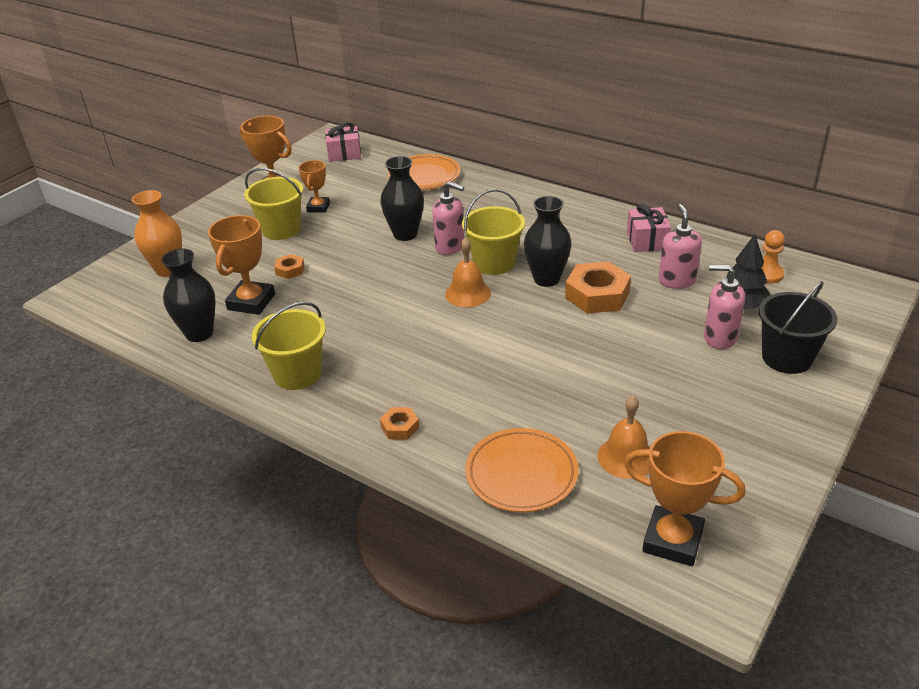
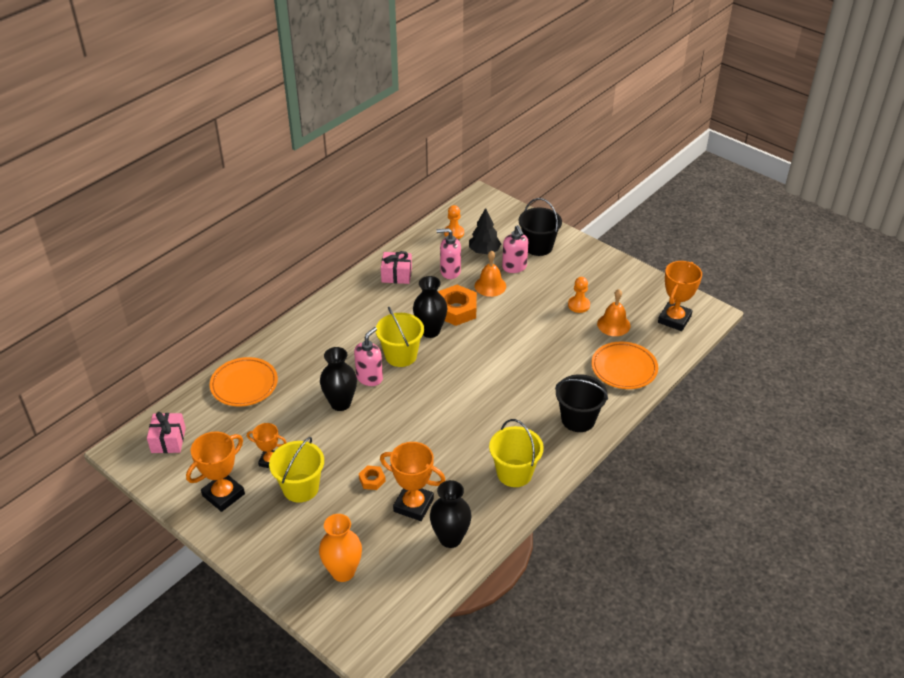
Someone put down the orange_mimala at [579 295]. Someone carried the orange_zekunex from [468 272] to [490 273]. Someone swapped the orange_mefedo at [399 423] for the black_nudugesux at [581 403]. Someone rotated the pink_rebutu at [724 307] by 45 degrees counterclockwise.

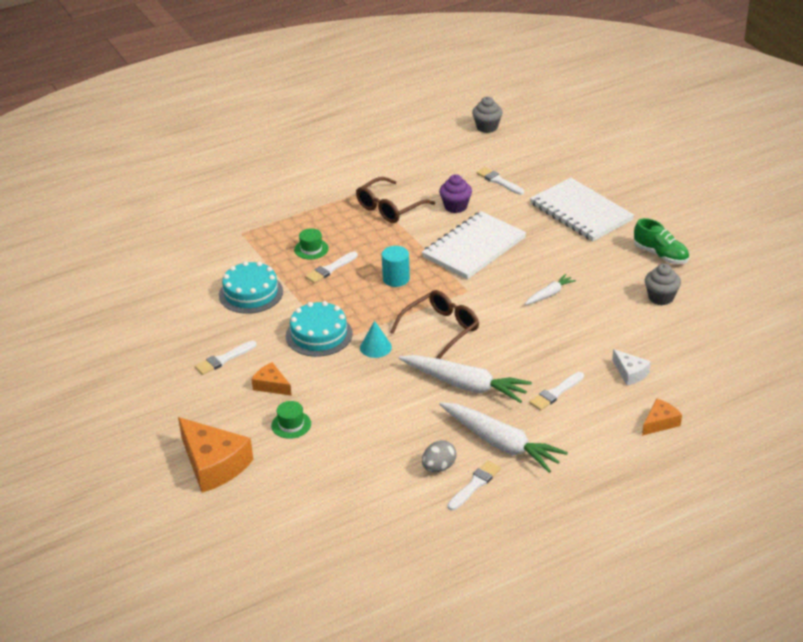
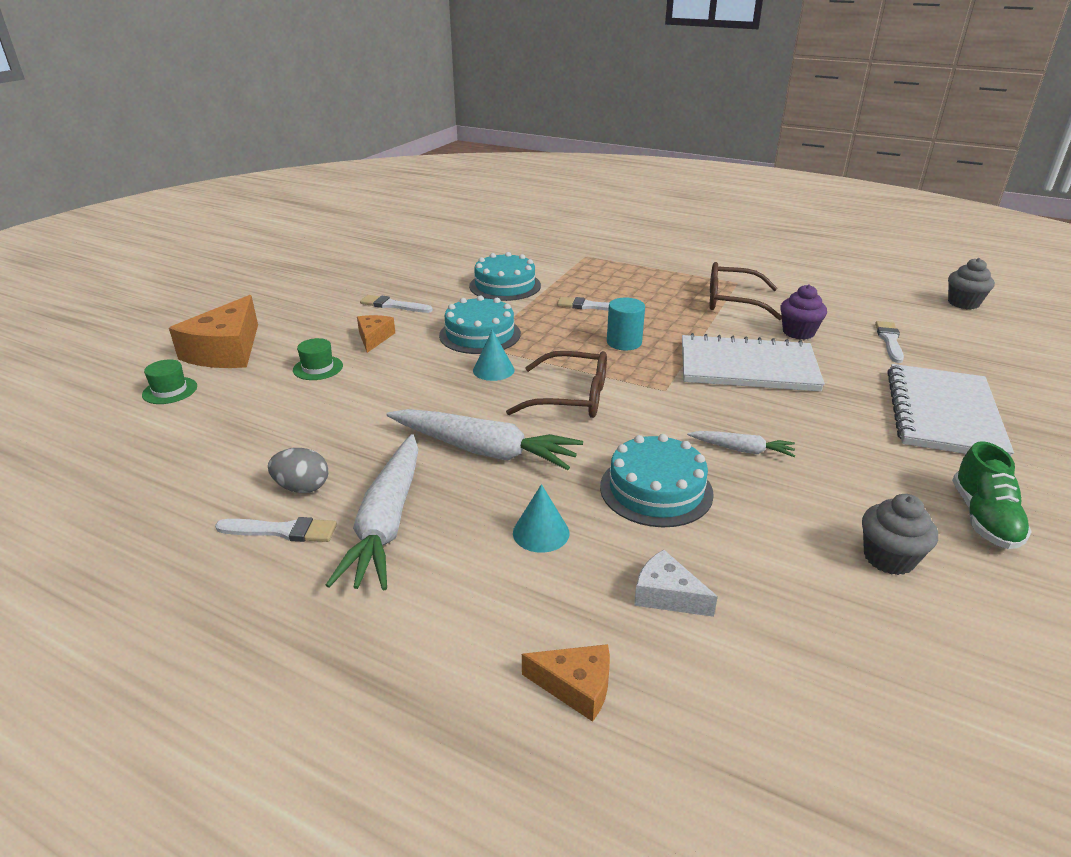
Someone put down the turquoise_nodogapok at [657 480]. Someone carried the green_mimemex from [311 244] to [169 381]. Someone swapped the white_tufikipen at [556 391] for the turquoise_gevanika at [541 518]. Someone rotated the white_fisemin at [465 379] by 60 degrees counterclockwise. Someone rotated the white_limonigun at [631 367] by 105 degrees clockwise.

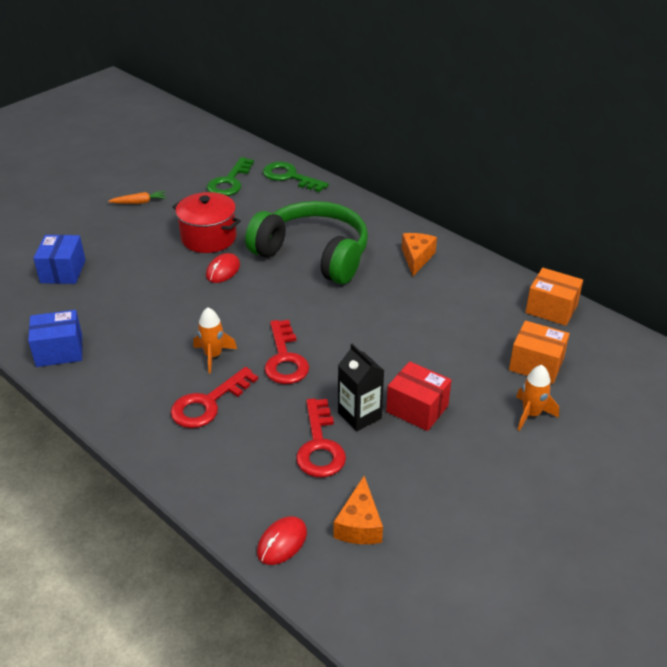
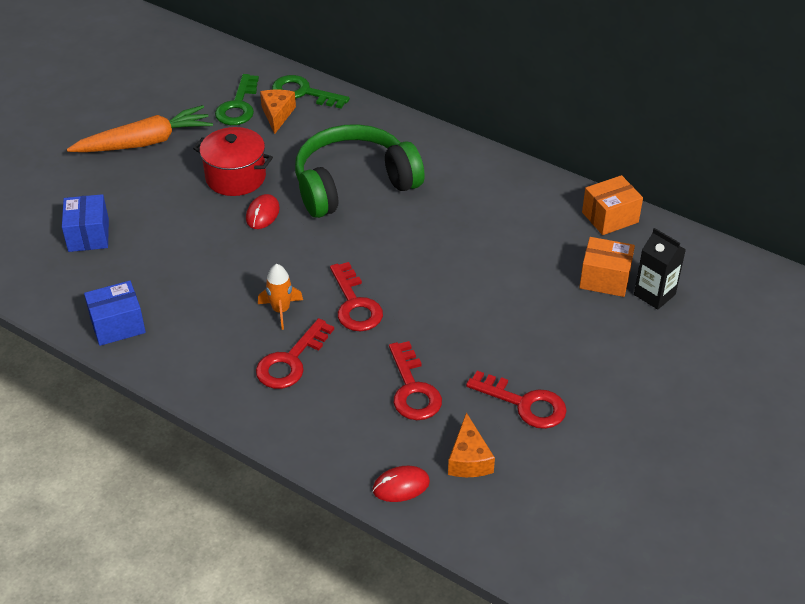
Someone took away the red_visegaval at [418 396]. Someone took away the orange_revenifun at [537 398]. Someone put down the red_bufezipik at [516 400]. Someone carried the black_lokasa from [361 387] to [660 269]. Someone carried the orange_limonigun from [419 254] to [278 112]. Someone rotated the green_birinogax at [306 242] by 45 degrees counterclockwise. Someone rotated the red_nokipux at [282 540] by 45 degrees clockwise. Someone rotated the orange_visegaval at [554 297] by 45 degrees counterclockwise. Someone scaled the orange_fisemin at [137 197] by 2.27.

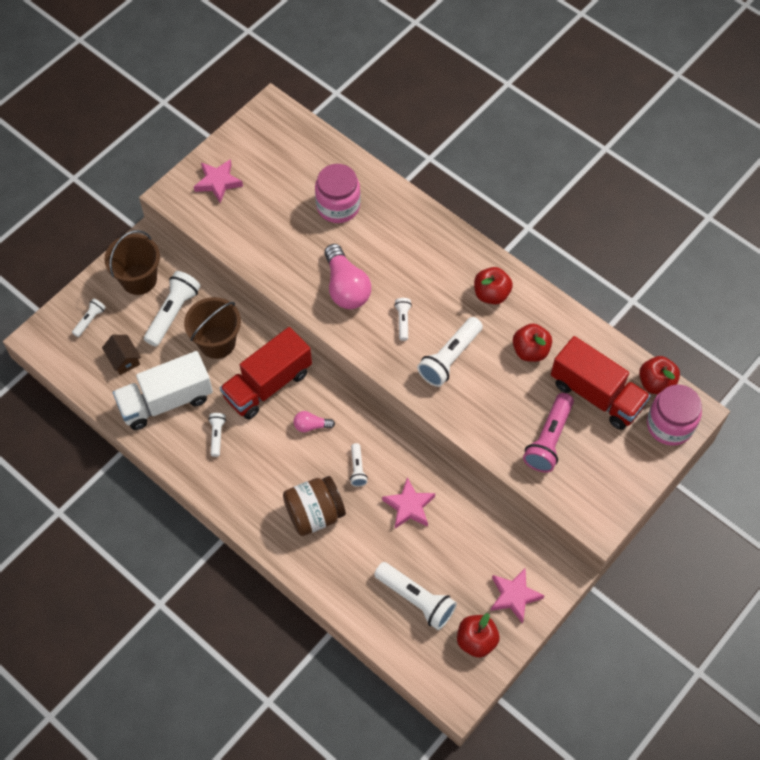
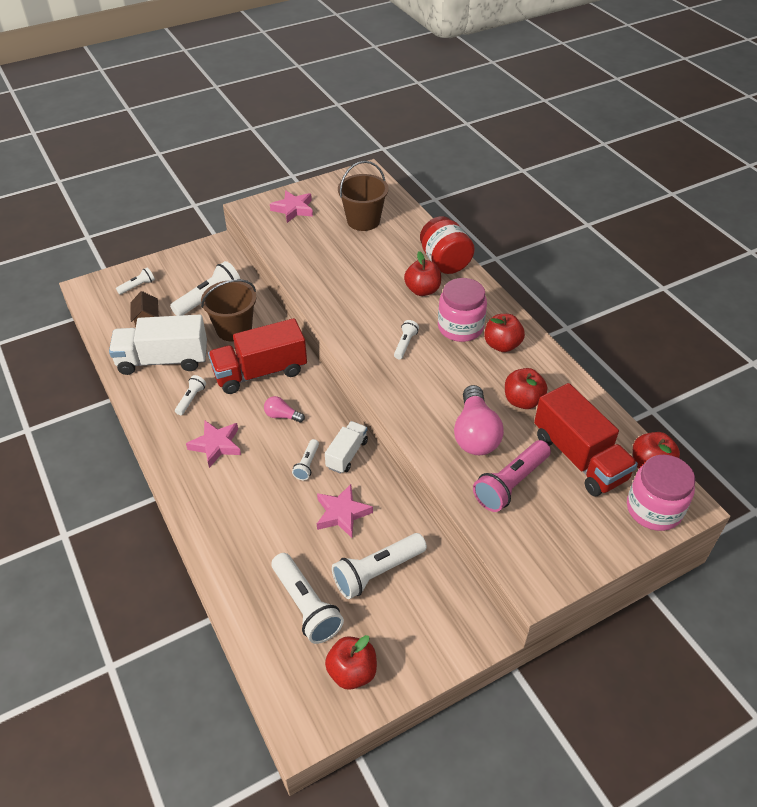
Someone took away the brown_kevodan at [314 506]. Someone put down the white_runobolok at [346 447]. Someone put down the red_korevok at [422 273]. Someone put down the red_kevodan at [447 245]. Someone carried the brown_nudugesux from [132 262] to [363 196]. Someone carried the pink_kevodan from [338 193] to [462 310]. Someone carried the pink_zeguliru from [347 276] to [479 420]. Someone carried the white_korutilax from [450 352] to [379 566]. Someone carried the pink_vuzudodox from [517 596] to [213 444].

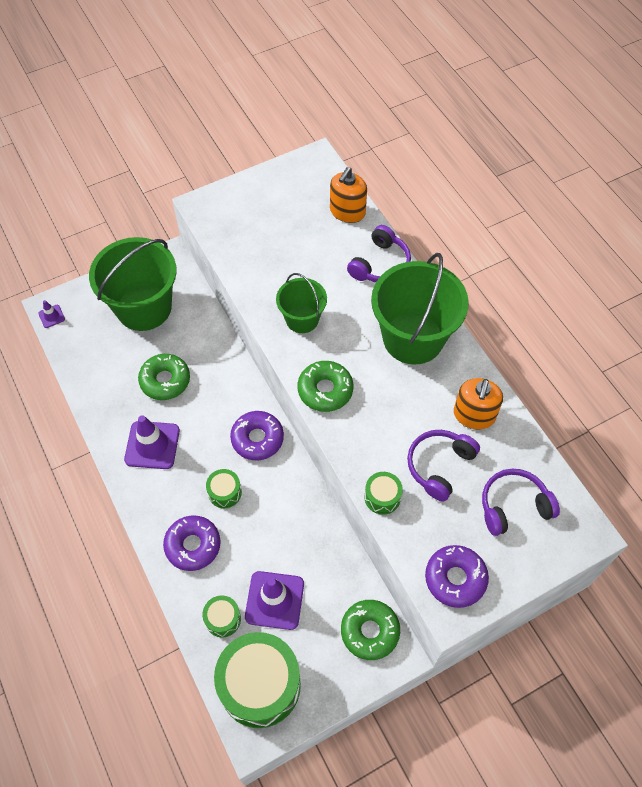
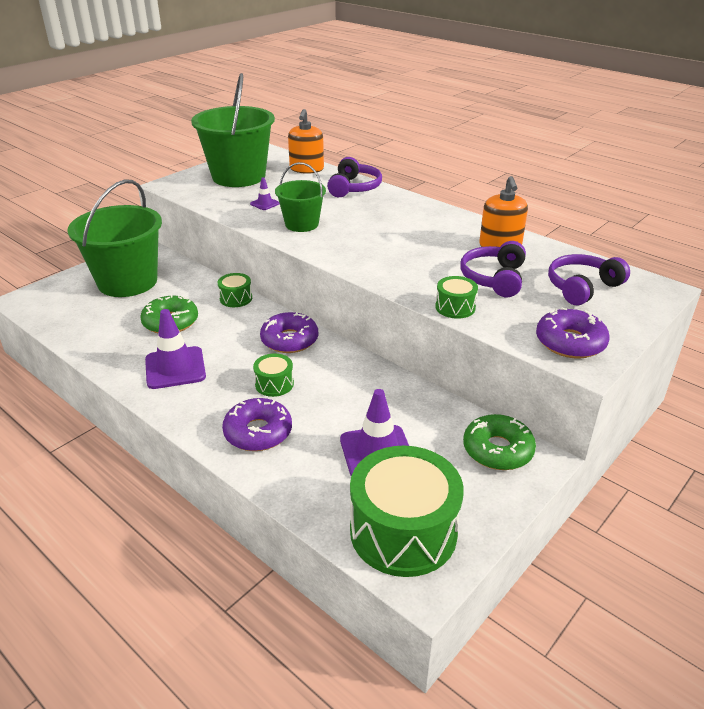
Someone took away the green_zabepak at [325 386]. Someone carried the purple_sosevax from [51 314] to [265 193]. Someone carried the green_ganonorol from [221 616] to [235 290]. Someone carried the green_nudugesux from [420 309] to [233 130].

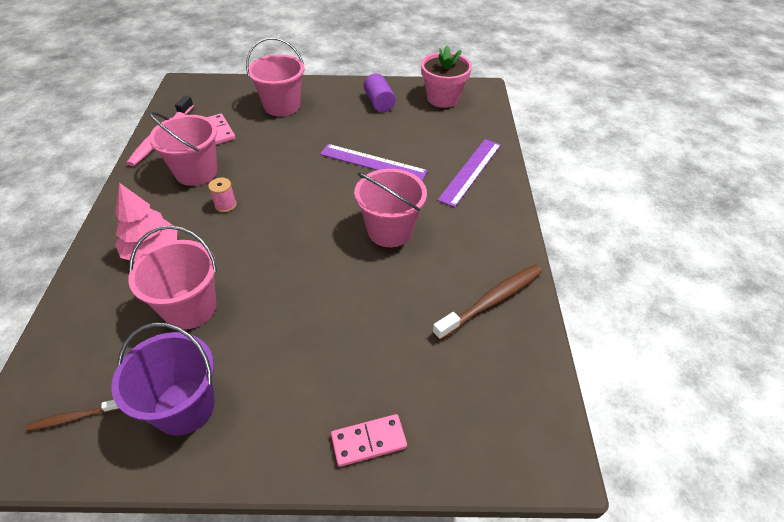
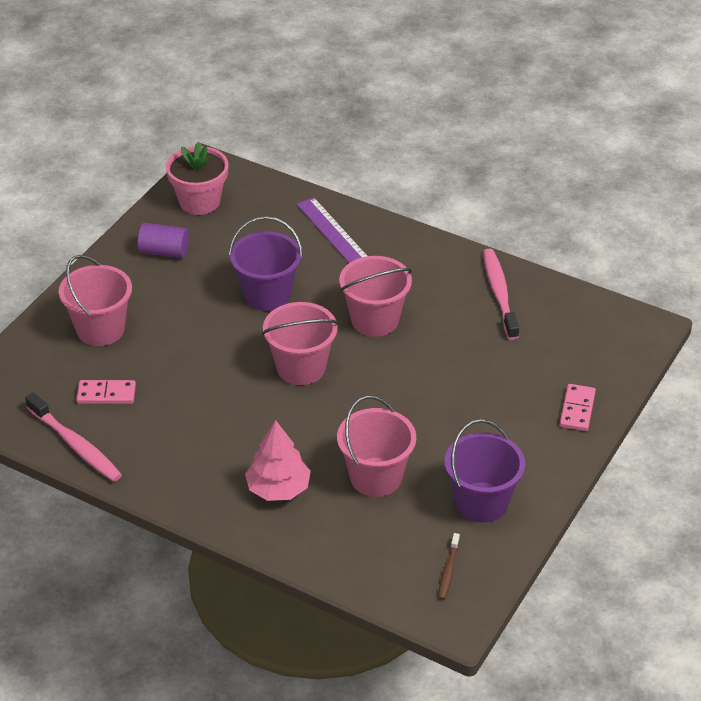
Someone took away the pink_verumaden at [222 195]. Someone carried the pink_nudugesux from [183 149] to [300 343]. Someone swapped the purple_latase at [374 162] for the purple_nudugesux at [266 263]. Someone repainted the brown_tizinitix at [487 302], which became the pink_tizinitix at [501 294].

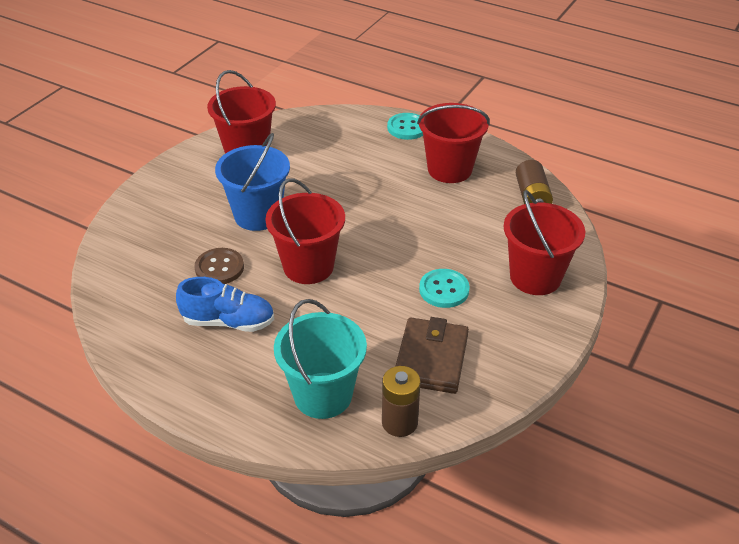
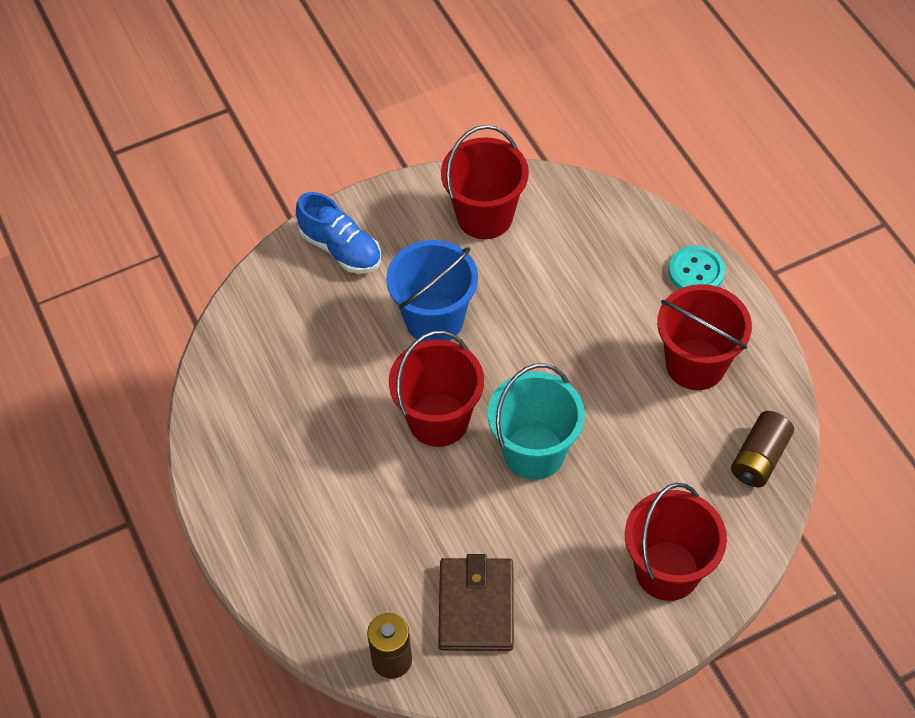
Someone took away the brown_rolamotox at [219 266]. Someone took away the turquoise_rolamotox at [444 288]. Someone carried the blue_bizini from [225 304] to [338 233]. Someone carried the turquoise_nudugesux from [320 359] to [536 421]. Someone rotated the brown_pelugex at [432 355] by 45 degrees counterclockwise.

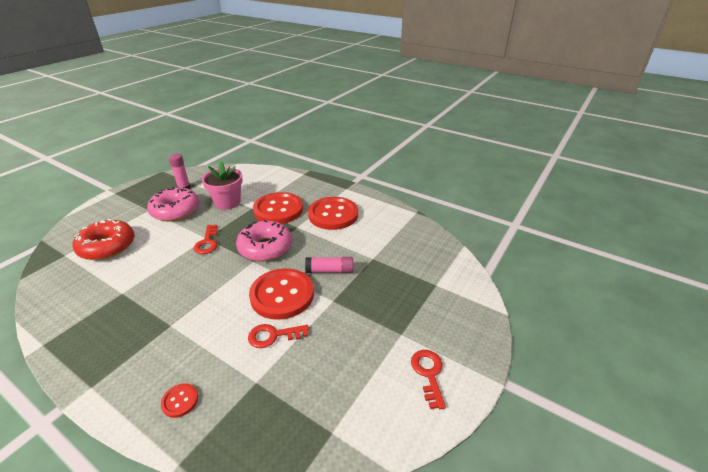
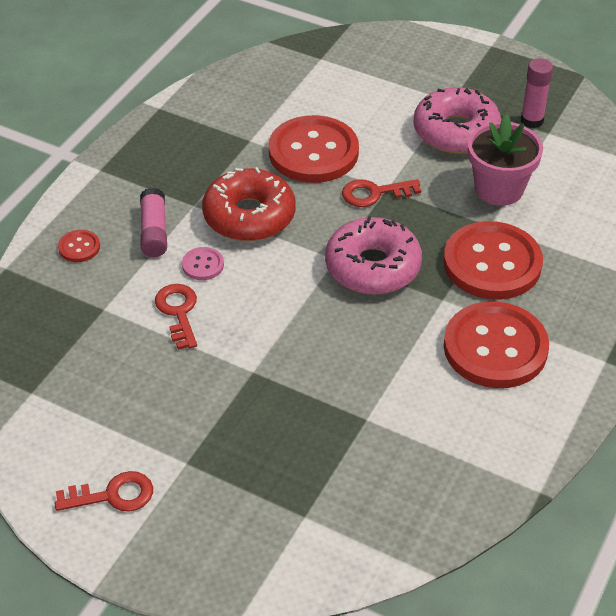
Someone put down the pink_rolamotox at [203 263]. Someone carried the red_zabepak from [103 239] to [248 204]. Someone carried the red_rolamotox from [281 294] to [314 149]. Someone carried the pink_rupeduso from [329 265] to [153 222].

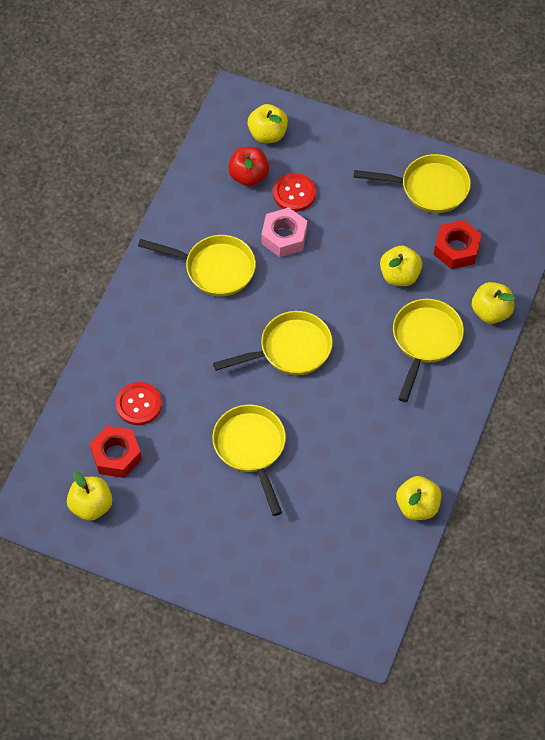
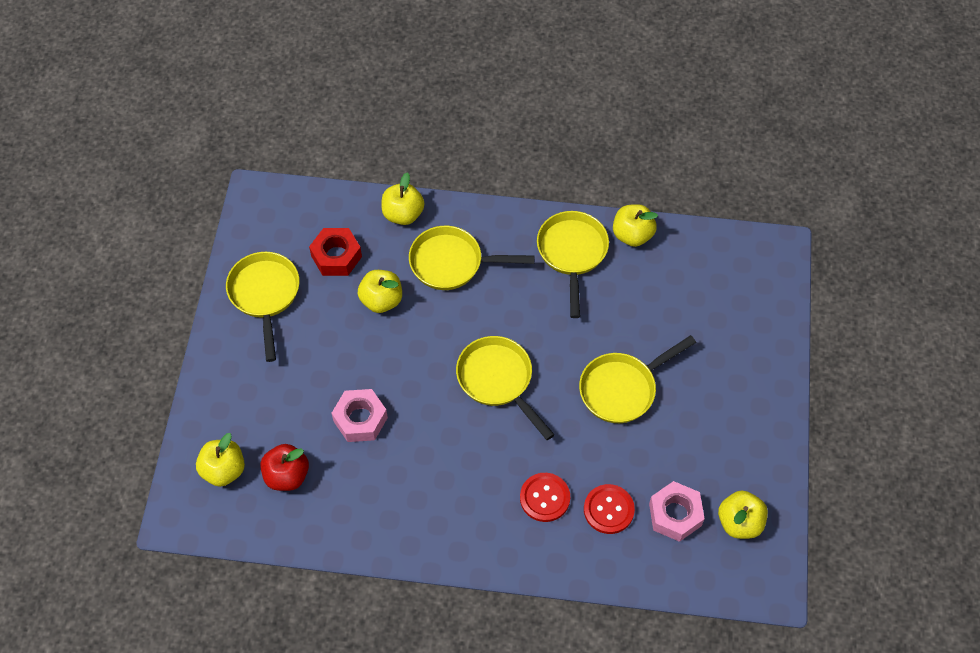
Someone carried the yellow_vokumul from [197 265] to [573 264]. Someone carried the red_rolamotox from [294 192] to [545 497]. Someone repainted the red_mefedo at [116 452], which became the pink_mefedo at [677 511].

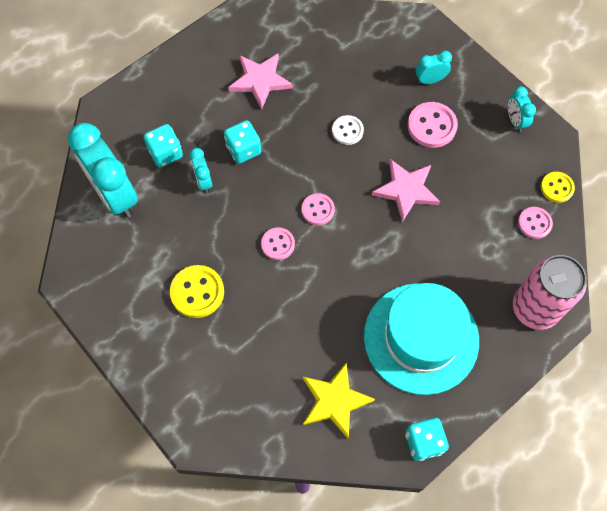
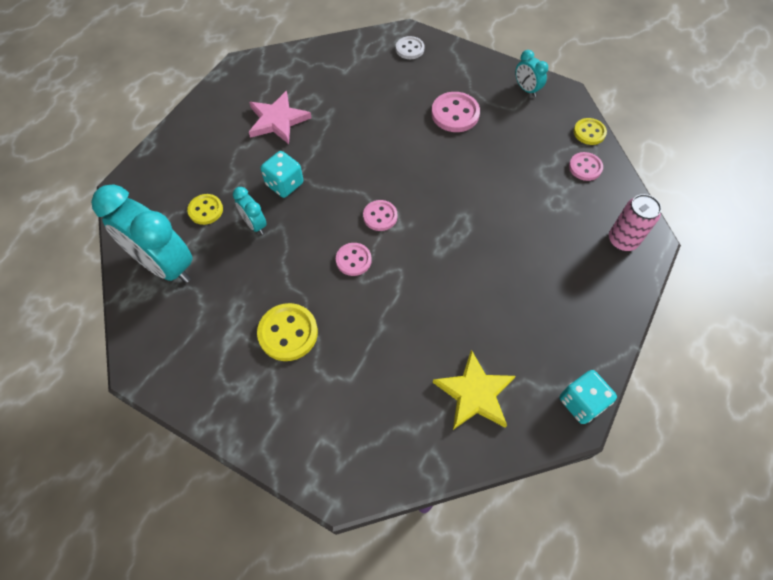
Someone took away the turquoise_mimemex at [421 339]. Someone took away the pink_vuzudodox at [406 190]. Someone took away the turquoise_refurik at [434 67]. Someone carried the white_rolamotox from [348 130] to [410 47]. Someone swapped the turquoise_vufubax at [163 145] for the yellow_rolamotox at [205 209]. Someone scaled the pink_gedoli at [550 292] by 0.63.

